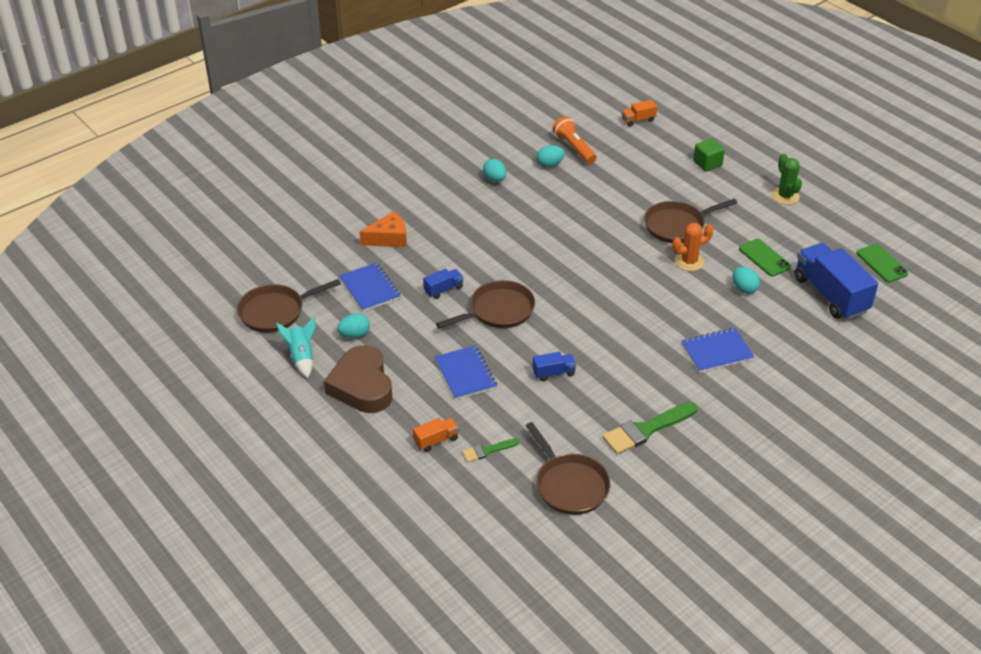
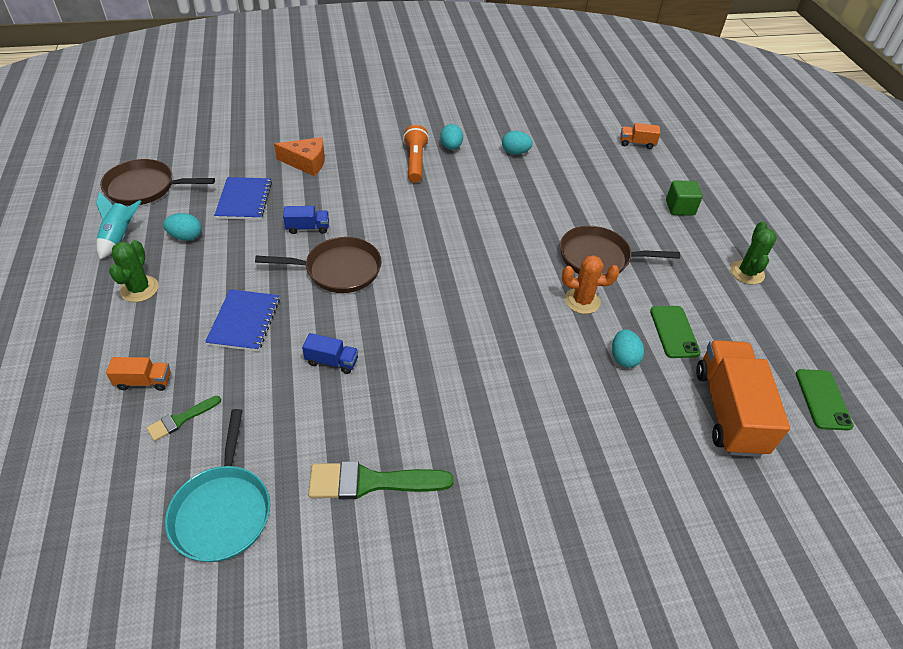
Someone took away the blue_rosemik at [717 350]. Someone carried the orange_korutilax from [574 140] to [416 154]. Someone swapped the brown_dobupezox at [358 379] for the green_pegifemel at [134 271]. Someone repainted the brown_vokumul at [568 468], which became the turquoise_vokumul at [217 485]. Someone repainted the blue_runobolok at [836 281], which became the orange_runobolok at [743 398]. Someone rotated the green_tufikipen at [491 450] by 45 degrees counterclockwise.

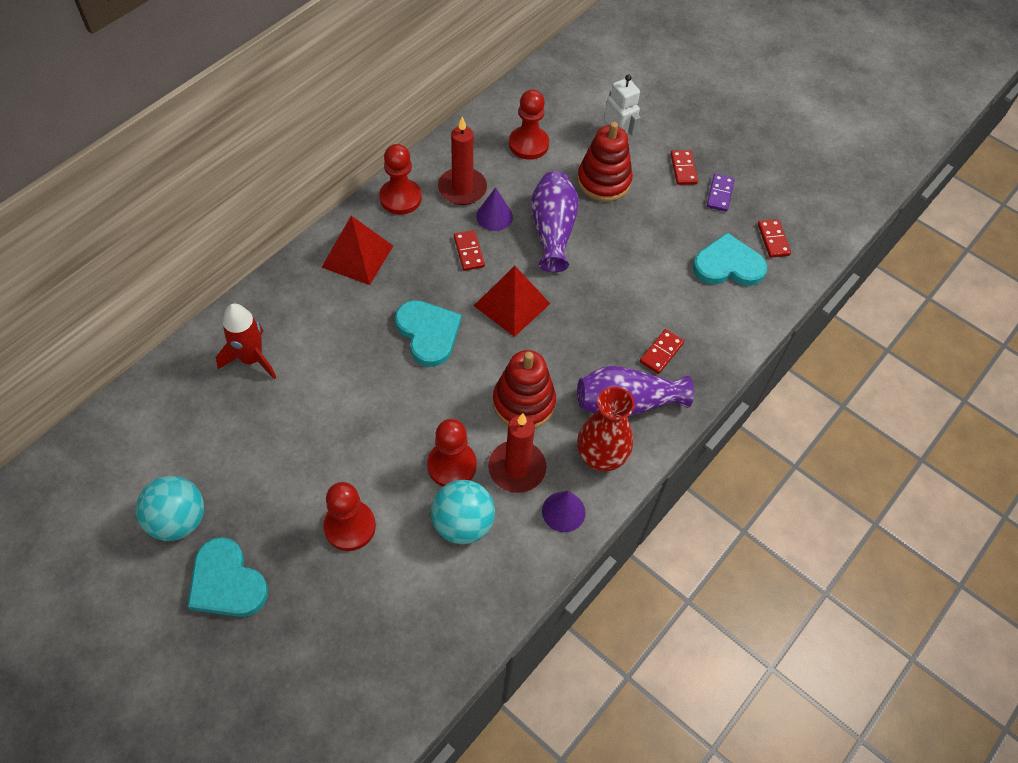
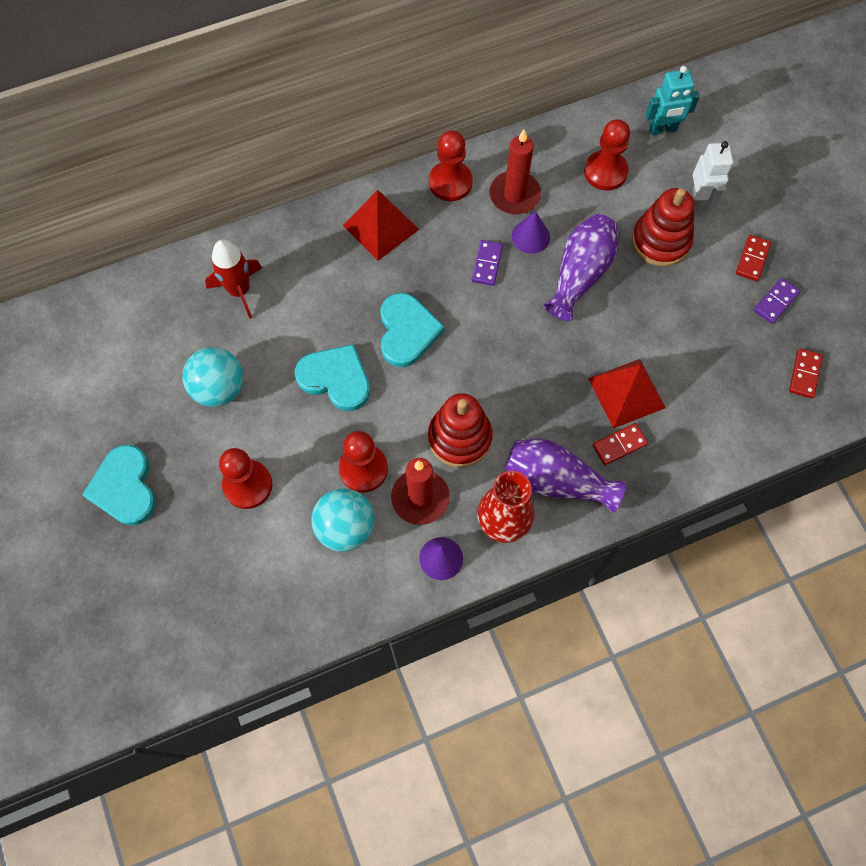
Someone put down the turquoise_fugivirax at [672 100]. Someone carried the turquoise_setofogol from [170 508] to [213 377]. Someone carried the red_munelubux from [512 301] to [627 393]. Someone carried the turquoise_dobupezox from [730 259] to [332 377]. Someone repainted the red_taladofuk at [469 250], which became the purple_taladofuk at [487 263].

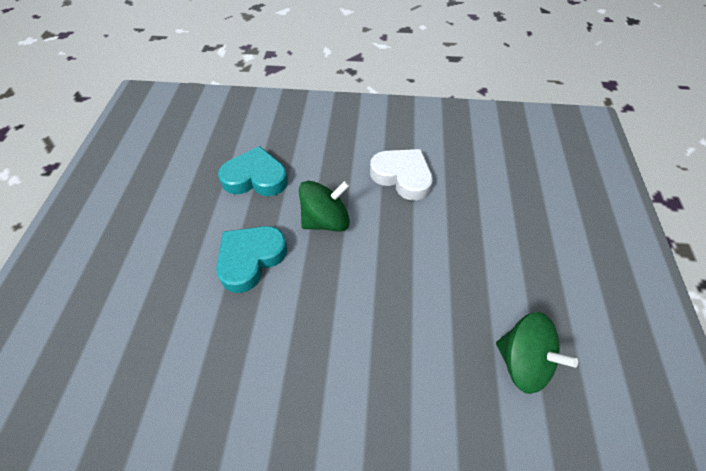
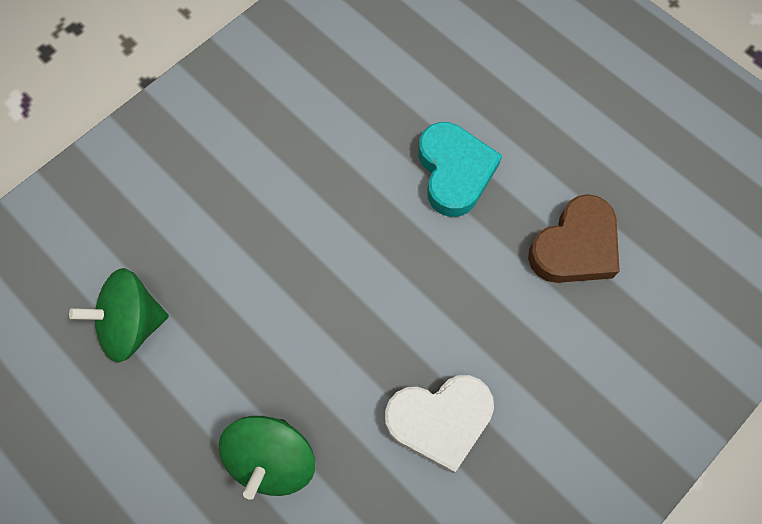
Someone carried the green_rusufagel from [324 206] to [267 458]. Someone repainted the turquoise_dobupezox at [253 171], which became the brown_dobupezox at [574 238].

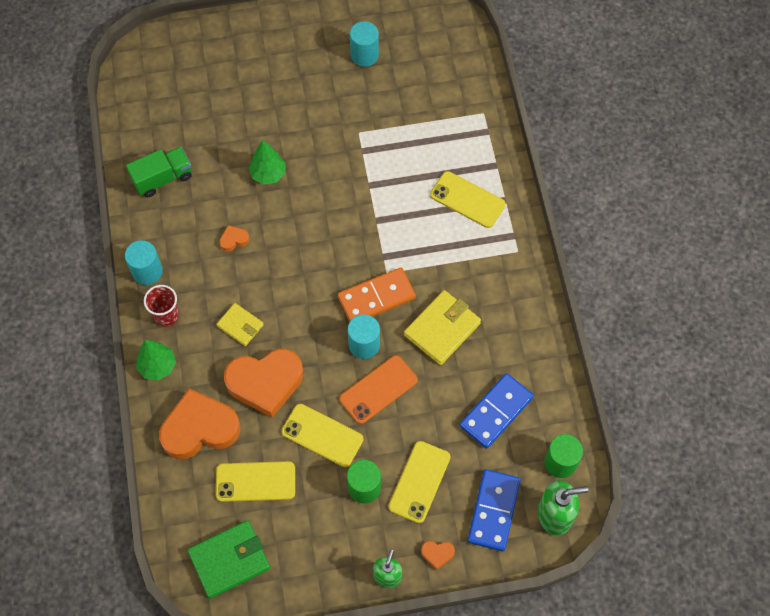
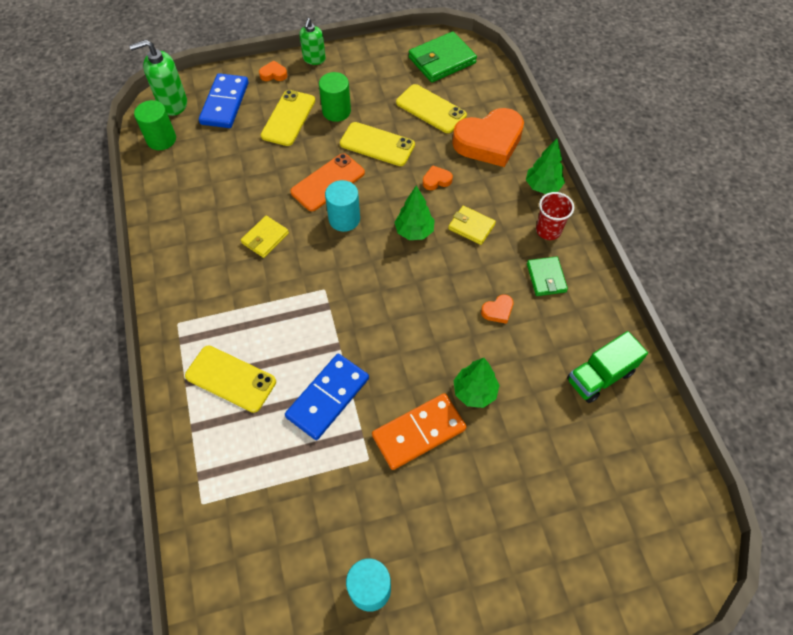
Someone took away the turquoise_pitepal at [144 262]. Someone put down the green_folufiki at [414 213]. Someone put down the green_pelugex at [547 276]. Someone carried the orange_taladofuk from [377 295] to [419 431]. Someone carried the blue_taladofuk from [496 411] to [327 397]. Someone rotated the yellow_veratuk at [255 481] by 45 degrees clockwise. Someone scaled the orange_dobupezox at [263 383] by 0.41. Someone scaled the yellow_pelugex at [442 327] by 0.60.

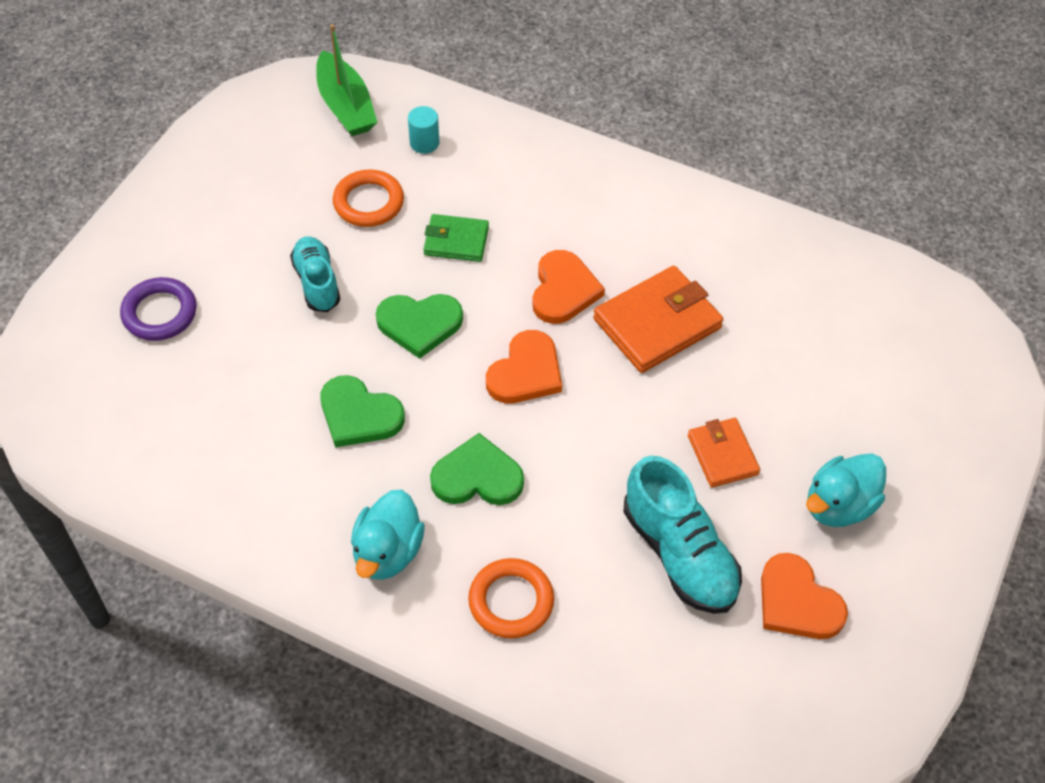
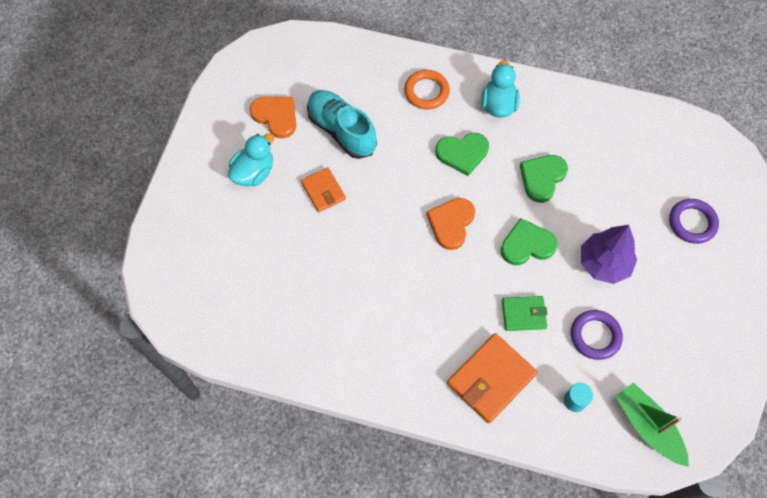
Someone took away the orange_dobupezox at [568 287]. Someone carried the orange_pelugex from [658 319] to [492 378]. Someone swapped the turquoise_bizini at [315 274] for the purple_folufiki at [609 254]. Someone repainted the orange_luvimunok at [368 198], which became the purple_luvimunok at [597 335]. Someone rotated the green_dobupezox at [362 411] by 75 degrees counterclockwise.

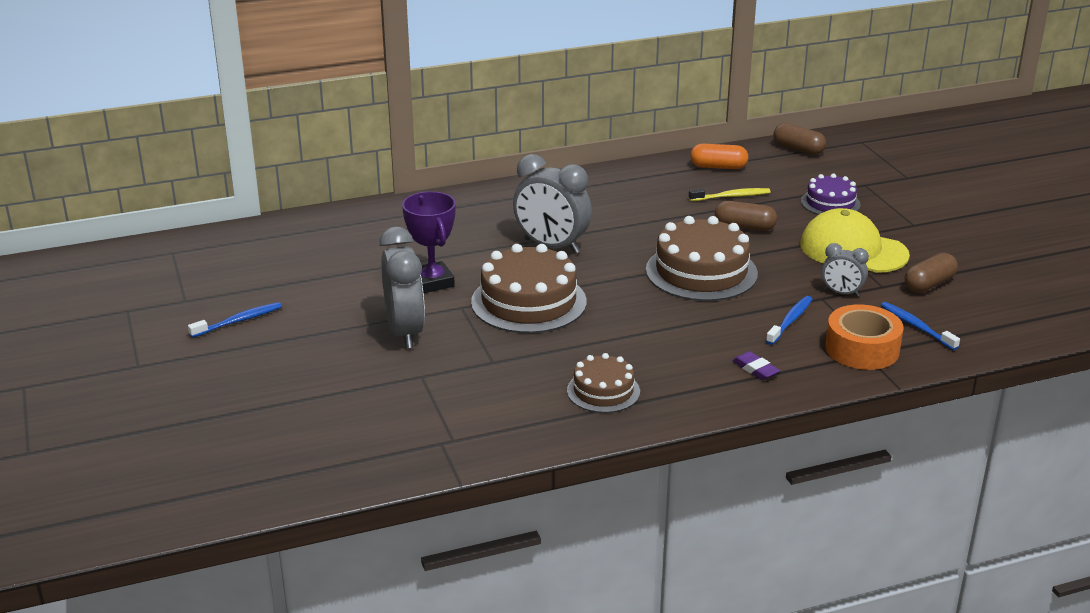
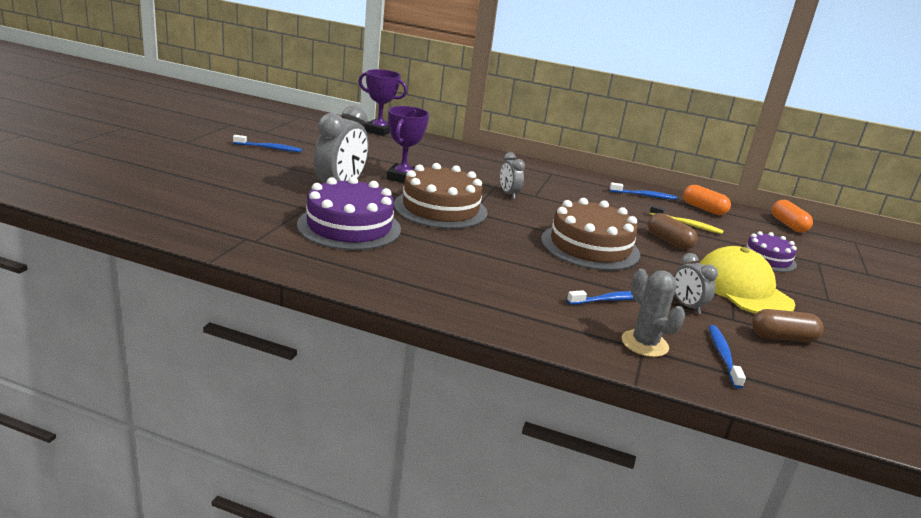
Someone took away the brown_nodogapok at [603 383]. Someone took away the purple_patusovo at [756 365]. Someone put down the purple_nodogapok at [349 213]. Someone put down the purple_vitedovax at [382 102]. Someone put down the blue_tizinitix at [643 191]. Someone swapped the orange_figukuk at [864 337] for the grey_pegifemel at [654 313]. Someone repainted the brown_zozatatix at [799 139], which became the orange_zozatatix at [792 216]. Someone scaled the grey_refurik at [552 204] by 0.53.

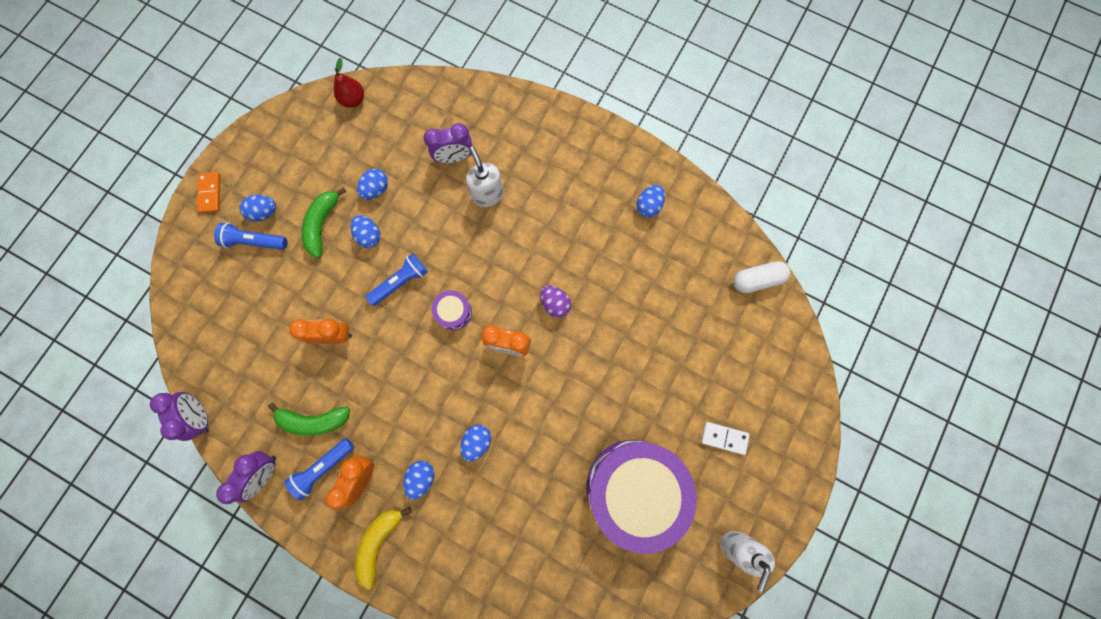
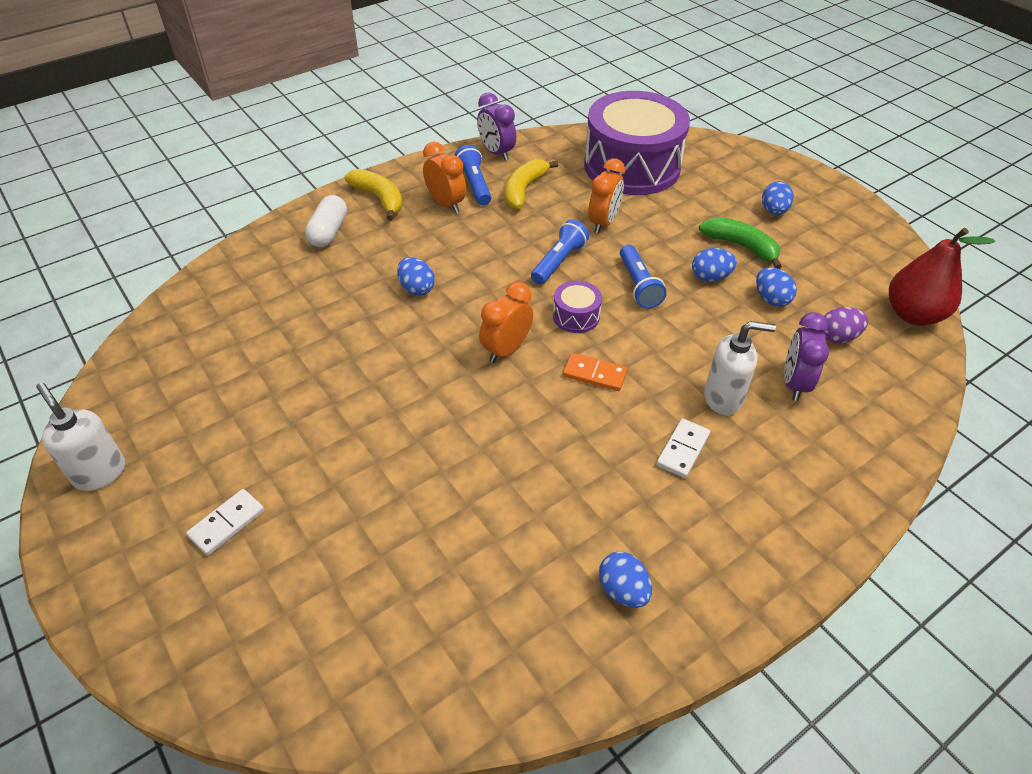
Someone took away the purple_refurik at [179 416]. Someone took away the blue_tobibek at [418 480]. Someone put down the white_taladofuk at [683 448]. Someone carried the orange_taladofuk from [208 192] to [595 372]. Someone carried the blue_korutilax from [250 236] to [560 251]. Someone carried the purple_tobibek from [555 301] to [844 325]. Someone carried the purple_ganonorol from [641 497] to [637 143]. Someone carried the white_zozatatix from [761 277] to [326 221]. Someone repainted the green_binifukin at [309 419], which became the yellow_binifukin at [531 184]. Someone scaled the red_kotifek at [349 83] by 1.63.

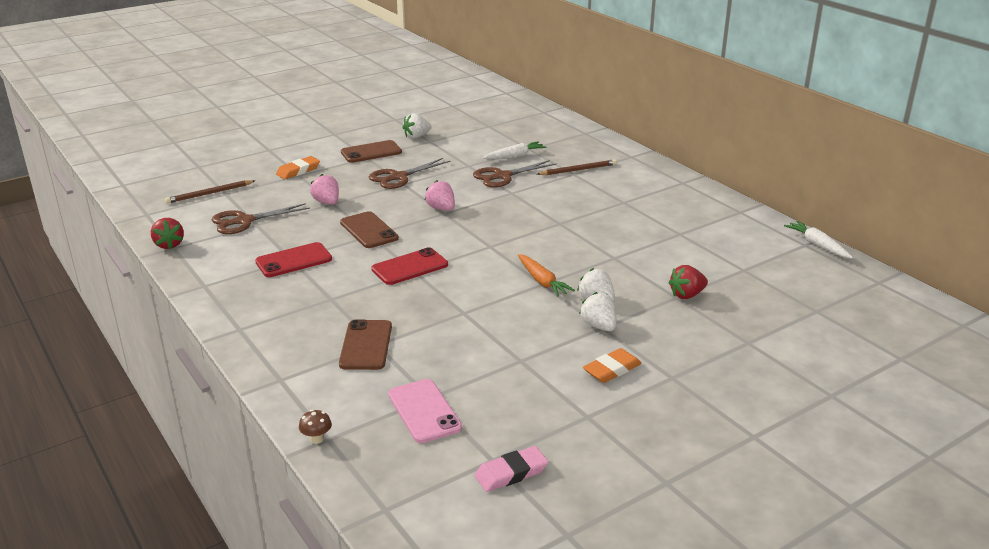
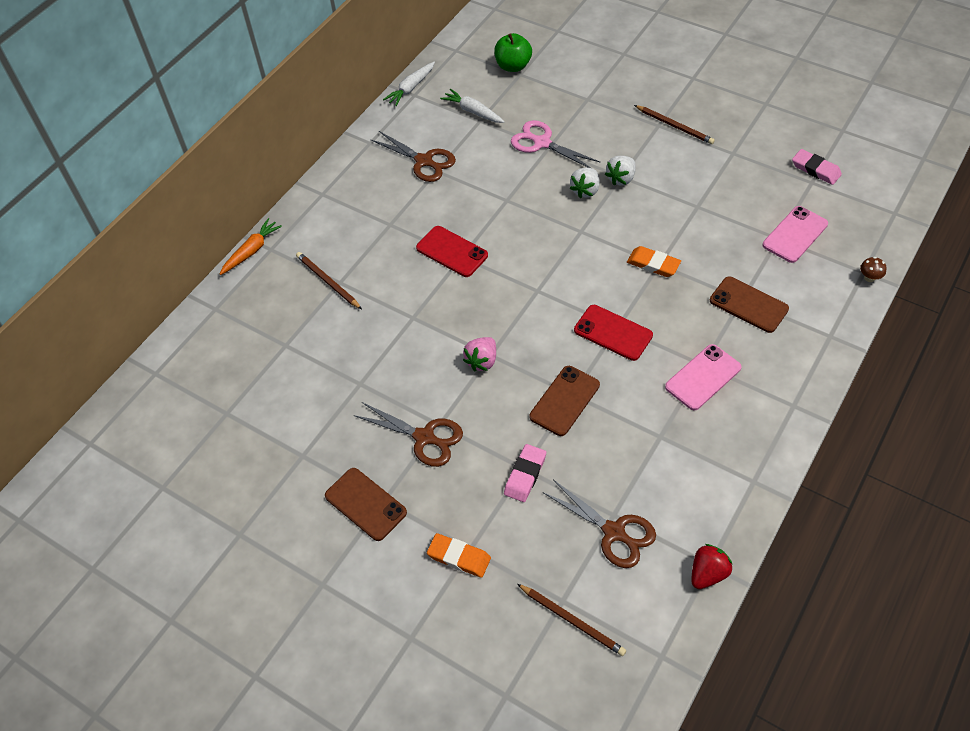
Someone took away the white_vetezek at [417 126]. Someone put down the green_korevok at [513 52]. Someone put down the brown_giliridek at [674 124]. Someone put down the pink_veratuk at [703 377]. Someone carried the red_veratuk from [293 259] to [452 251]. Someone carried the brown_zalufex from [515 174] to [413 156]. Someone carried the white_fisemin from [514 151] to [472 106]. Someone carried the orange_fisemin from [546 275] to [251 246]. Someone carried the orange_patusovo from [612 365] to [654 261]. Someone swapped the pink_vetezek at [324 189] for the pink_patusovo at [525 473]. Someone swapped the red_vetezek at [688 282] for the pink_zalufex at [555 144]. Someone rotated the brown_veratuk at [365 344] by 60 degrees clockwise.

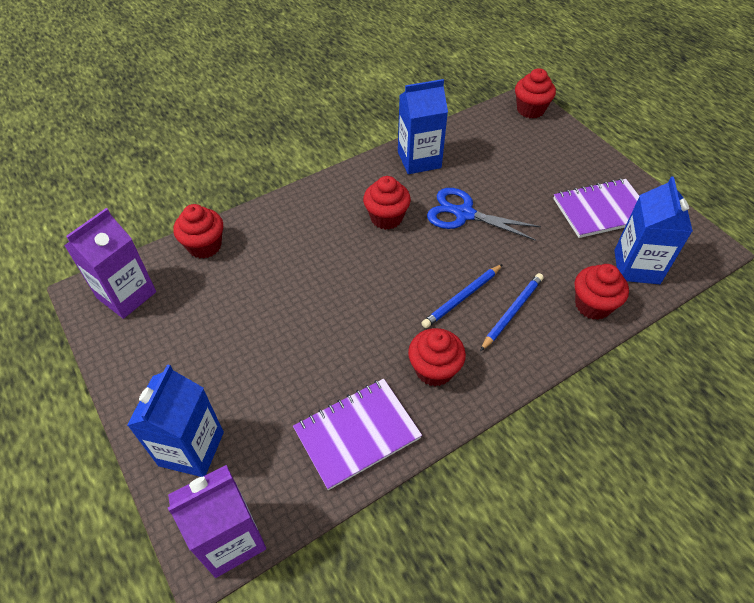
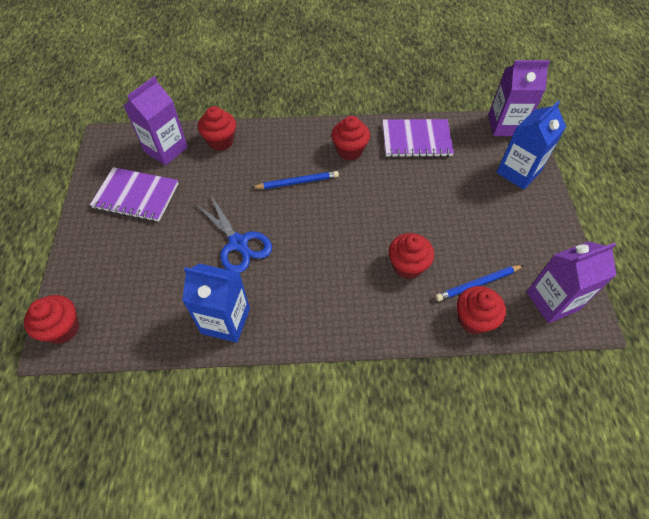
Someone carried the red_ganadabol from [387 203] to [411 256]. Someone carried the blue_giliridek from [512 312] to [479 283]. Someone repainted the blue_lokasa at [653 230], which became the purple_lokasa at [156 121].

